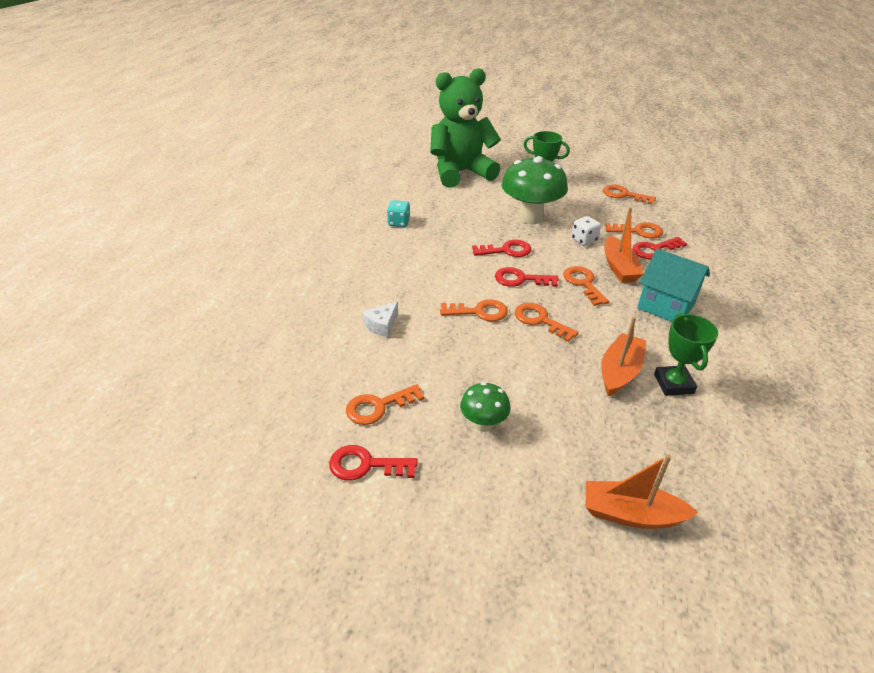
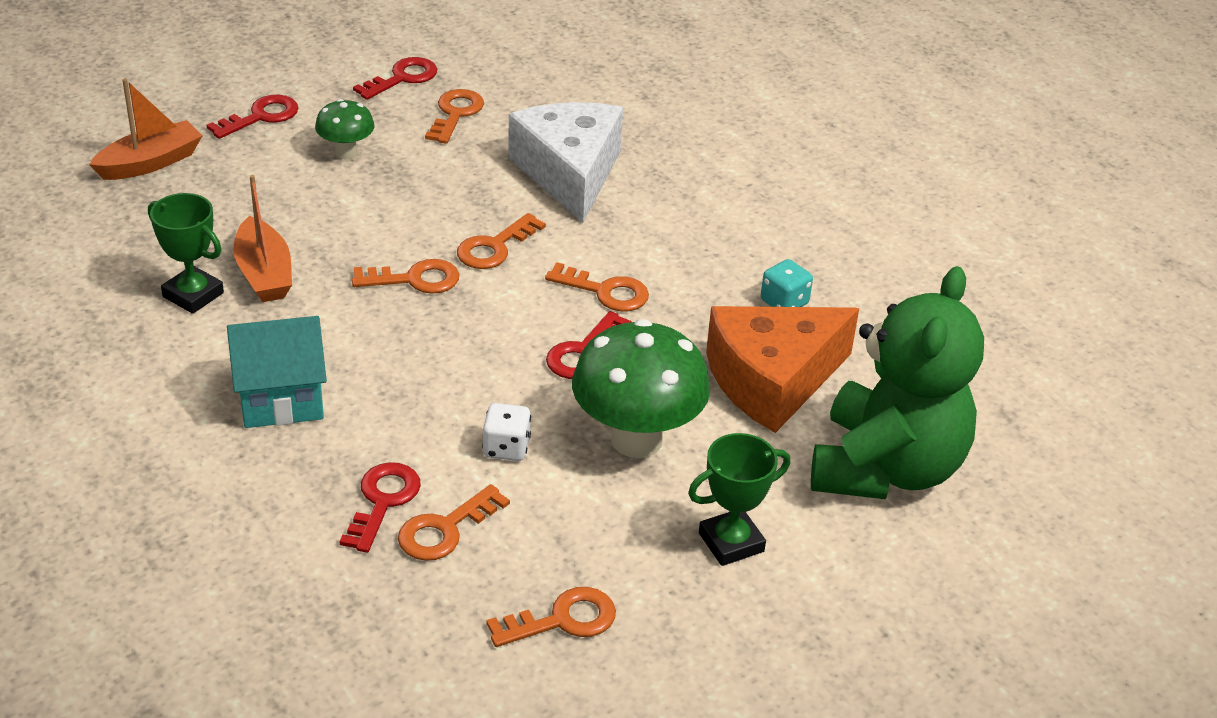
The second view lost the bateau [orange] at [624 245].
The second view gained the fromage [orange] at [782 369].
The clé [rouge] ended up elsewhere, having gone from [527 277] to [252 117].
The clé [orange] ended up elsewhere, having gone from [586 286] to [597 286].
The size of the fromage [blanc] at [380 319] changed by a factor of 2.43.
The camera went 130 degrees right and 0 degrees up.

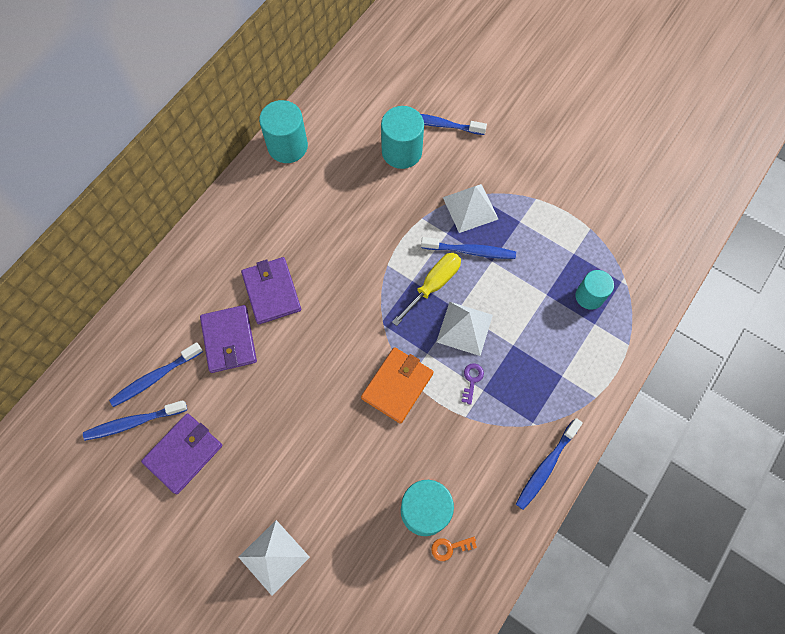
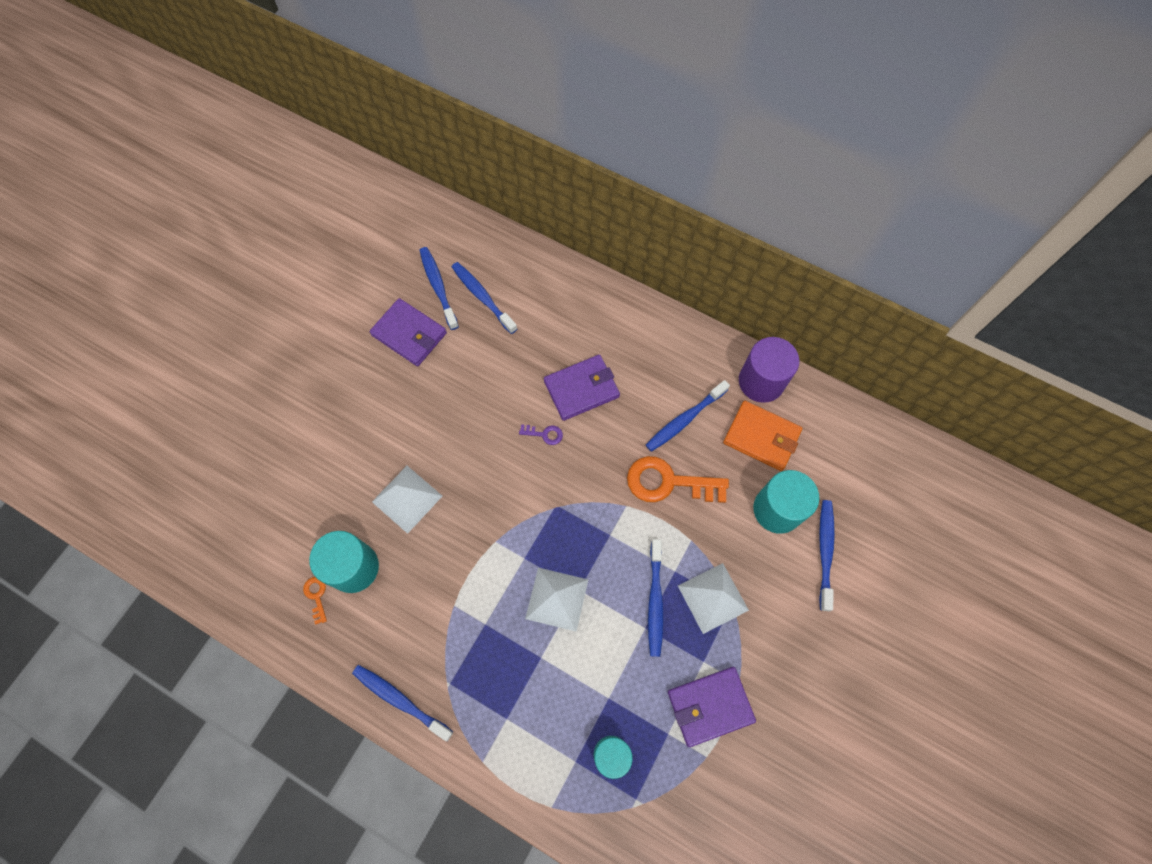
The second view lost the tournevis [jaune] at [426 289].
The second view gained the clé [orange] at [678 479].
The second view gained the brosse à dents [bleu] at [688 416].
The portefeuille [violet] ended up elsewhere, having gone from [228 339] to [712 707].
The pyramide [blanc] ended up elsewhere, having gone from [274 557] to [407 500].
The portefeuille [orange] ended up elsewhere, having gone from [397 385] to [762 436].
The clé [violet] ended up elsewhere, having gone from [472 384] to [541 434].
What was the cylindre [turquoise] at [283 131] turned into the cylindre [violet] at [769 370].
The camera went 85 degrees right and 0 degrees up.

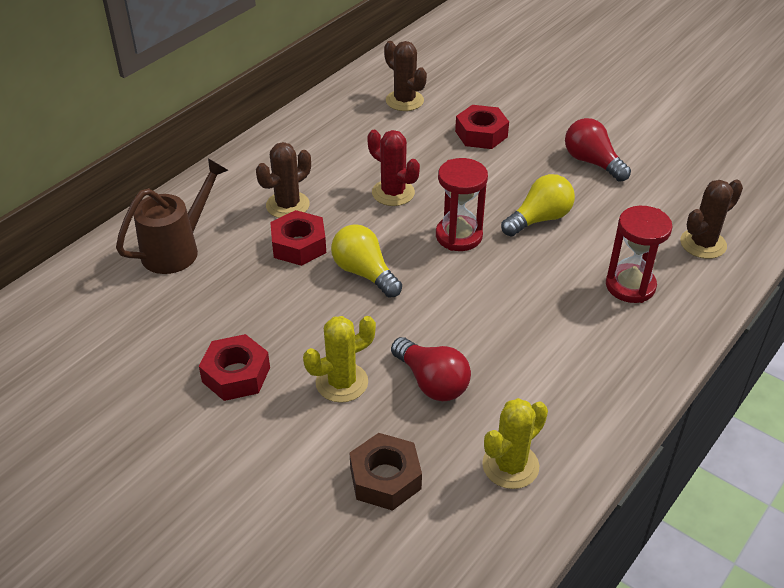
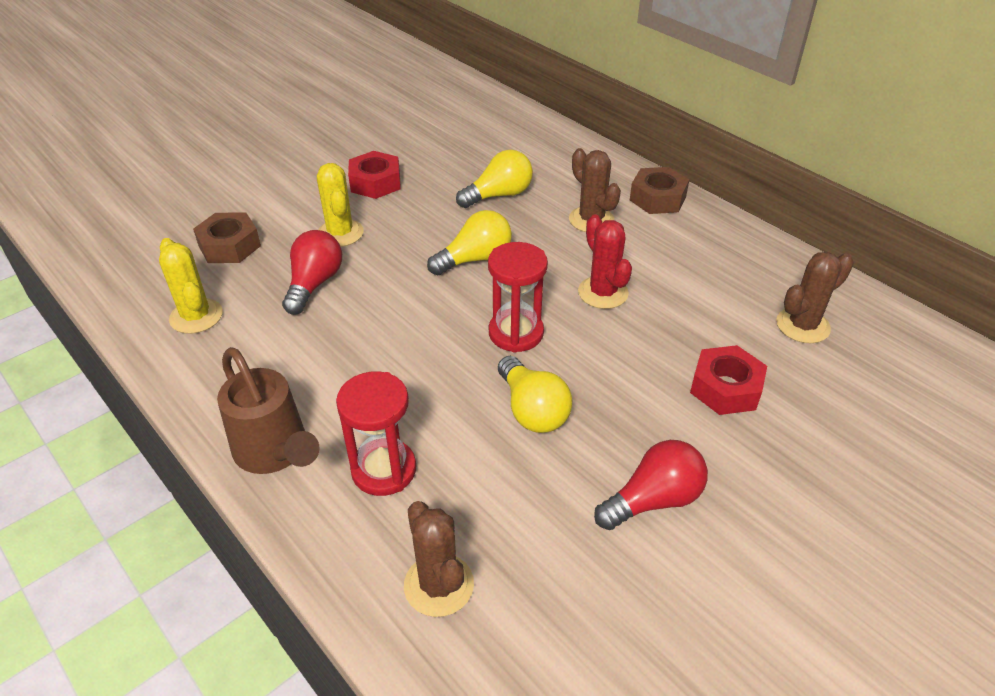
The second view lost the écrou [rouge] at [298 238].
The second view gained the ampoule [jaune] at [494 179].
The second view gained the écrou [marron] at [659 190].
The arrosoir [marron] ended up elsewhere, having gone from [172 216] to [268 410].
The cactus [rouge] at [393 168] ended up facing another way, 75 degrees counterclockwise from before.
The ampoule [rouge] at [431 369] ended up facing another way, 135 degrees clockwise from before.
The camera went 100 degrees right and 0 degrees up.

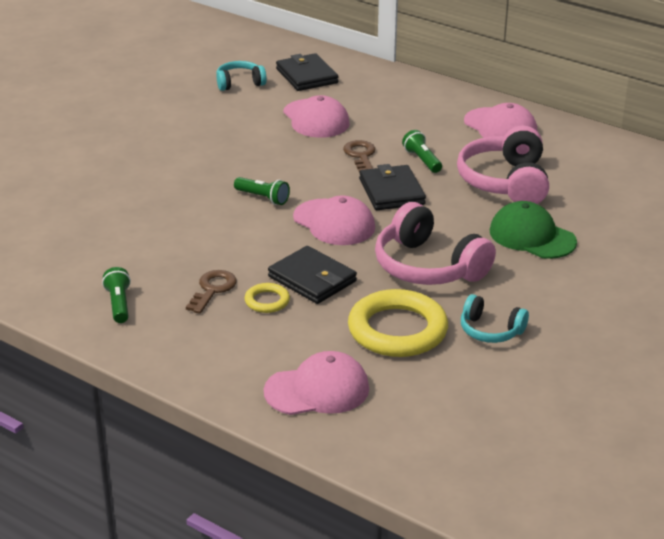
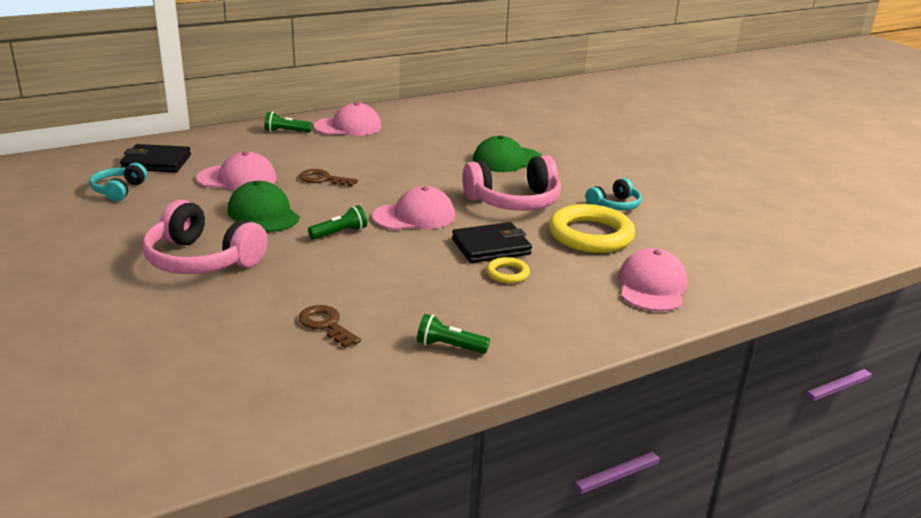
The second view lost the portefeuille [noir] at [392 187].
The second view gained the casquette [vert] at [264 206].
The clé [marron] ended up elsewhere, having gone from [211 292] to [330 326].
The lampe de poche [vert] ended up elsewhere, having gone from [422 151] to [288 122].
The casque audio [rose] ended up elsewhere, having gone from [503 164] to [205 237].
The camera went 65 degrees left and 5 degrees down.

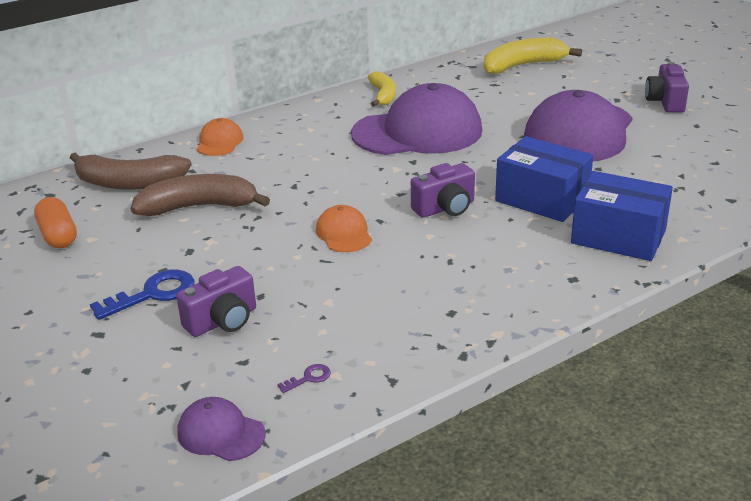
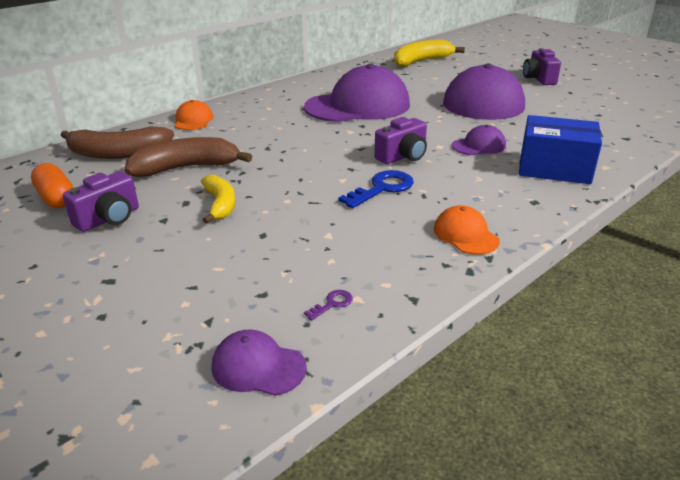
The clé [bleu] ended up elsewhere, having gone from [142 295] to [376 189].
The appareil photo [violet] ended up elsewhere, having gone from [216 301] to [101 201].
The casquette [orange] ended up elsewhere, having gone from [344 228] to [467 230].
The banane [jaune] ended up elsewhere, having gone from [382 89] to [218 199].
Where the boîte [bleu] stood at [544 179], the casquette [violet] came to stand at [479 140].
The camera went 10 degrees left and 0 degrees up.

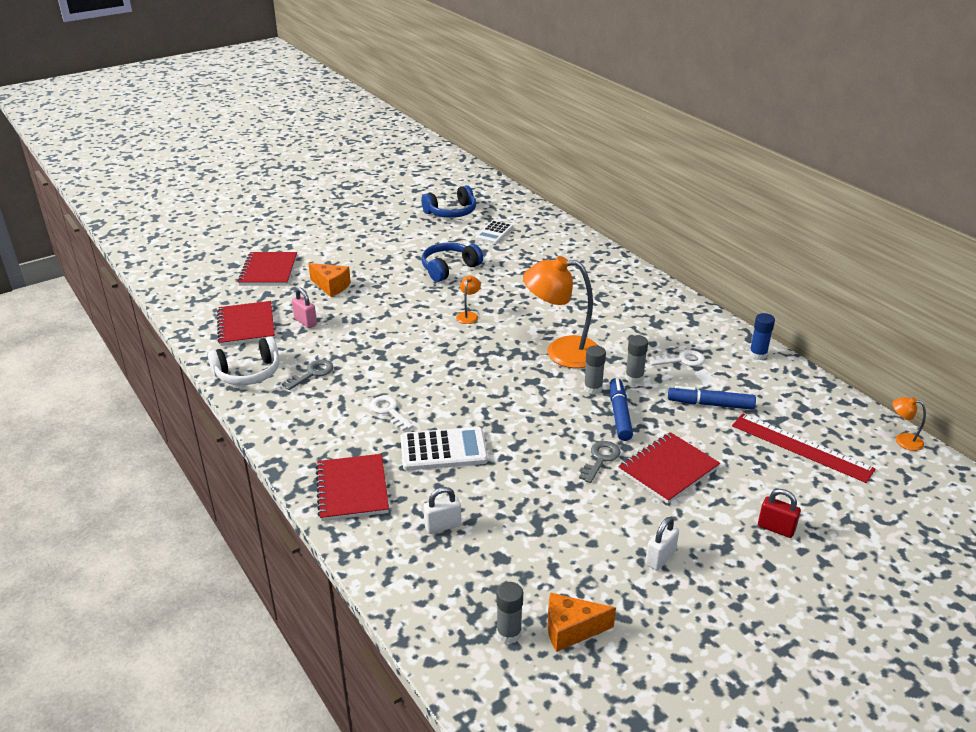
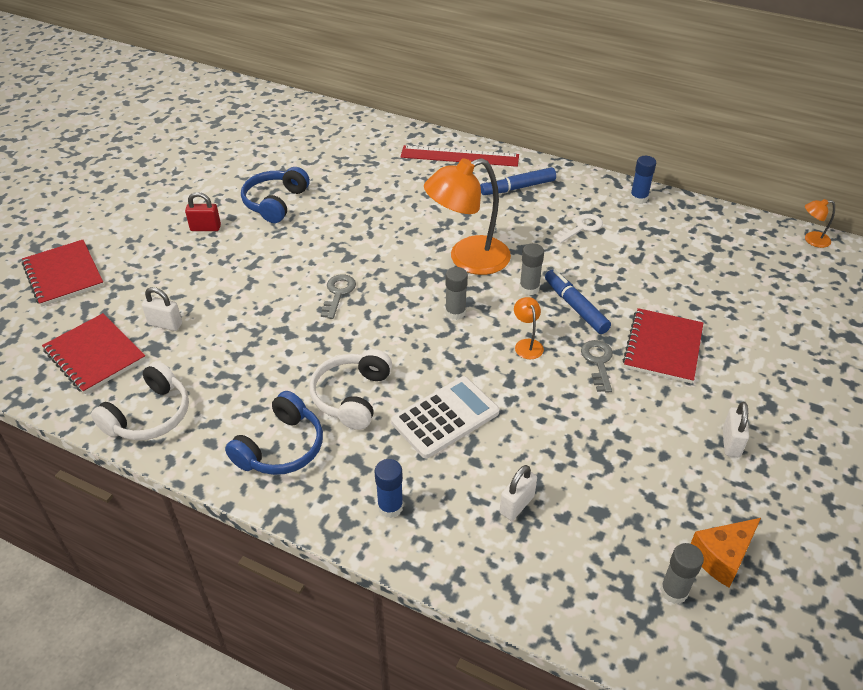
The second view lost the fromage [orange] at [329 280].
The second view lost the calculatrice [blanc] at [494 232].
The clé [gris] ended up elsewhere, having gone from [308 375] to [338 296].
The casque audio [bleu] ended up elsewhere, having gone from [448 201] to [274 433].
The lampe [orange] ended up elsewhere, having gone from [468 300] to [529 328].
The bâton de colle [gris] ended up elsewhere, having gone from [636 359] to [456 293].
The feutre [bleu] ended up elsewhere, having gone from [712 398] to [518 181].
The règle [rouge] ended up elsewhere, having gone from [804 448] to [460 156].
The cadenas [rouge] ended up elsewhere, having gone from [779 513] to [203 211].
Where the carnet [rouge] stood at [352 487], the bâton de colle [bleu] came to stand at [388 488].
Where the clé [blanc] stood at [391 413], the casque audio [blanc] came to stand at [350 389].
What was the cadenas [rose] at [304 308] turned into the cadenas [blanc] at [162 309].
The camera went 30 degrees left and 10 degrees up.

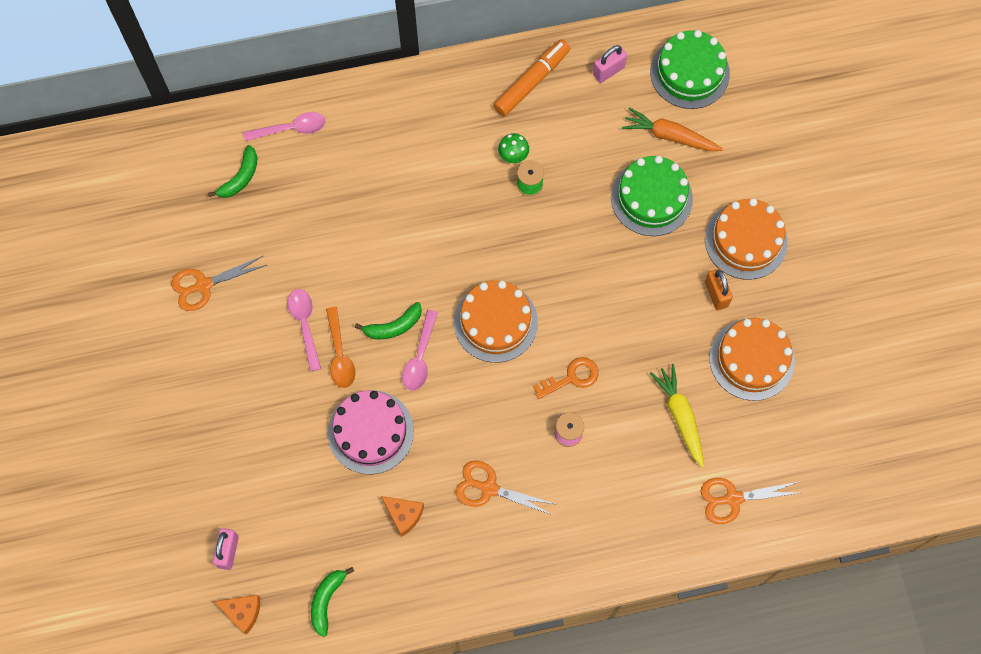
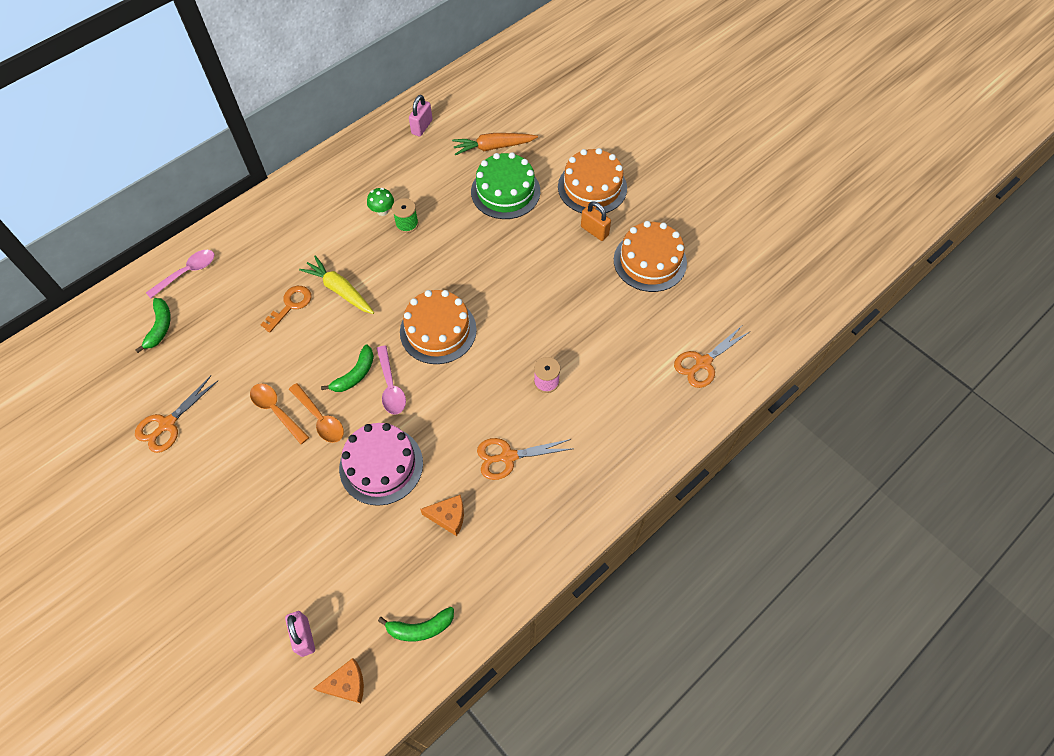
The second view lost the feutre [orange] at [532 77].
The second view lost the gâteau [vert] at [690 69].
The clé [orange] ended up elsewhere, having gone from [565 378] to [285 309].
The carotte [jaune] ended up elsewhere, having gone from [677 416] to [336 285].
What was the cuillère [rose] at [304 330] turned into the cuillère [orange] at [279 413].
The banane [vert] at [332 602] ended up facing another way, 90 degrees counterclockwise from before.
The camera went 30 degrees left and 10 degrees down.

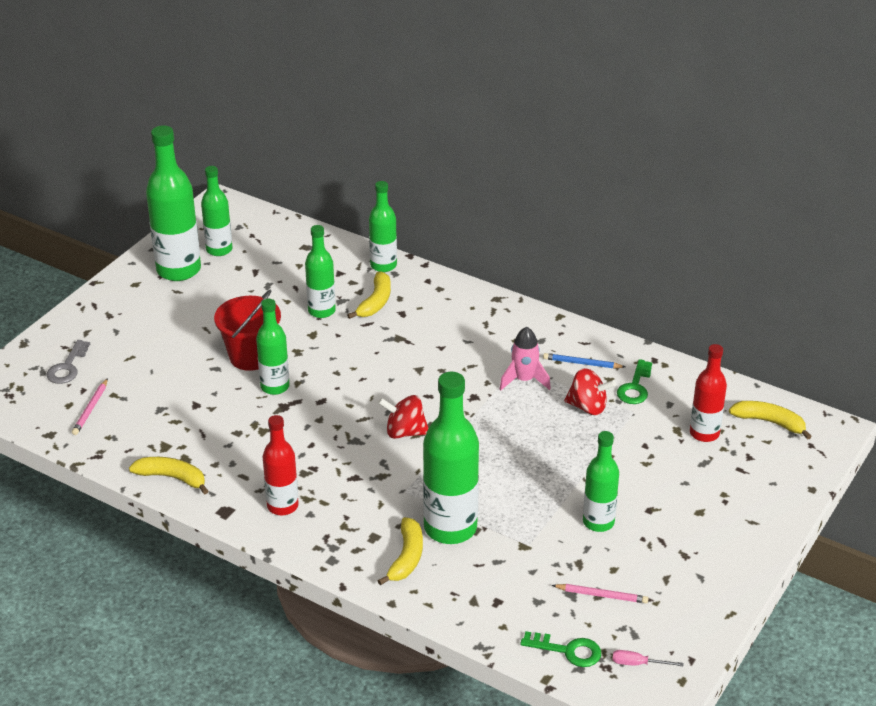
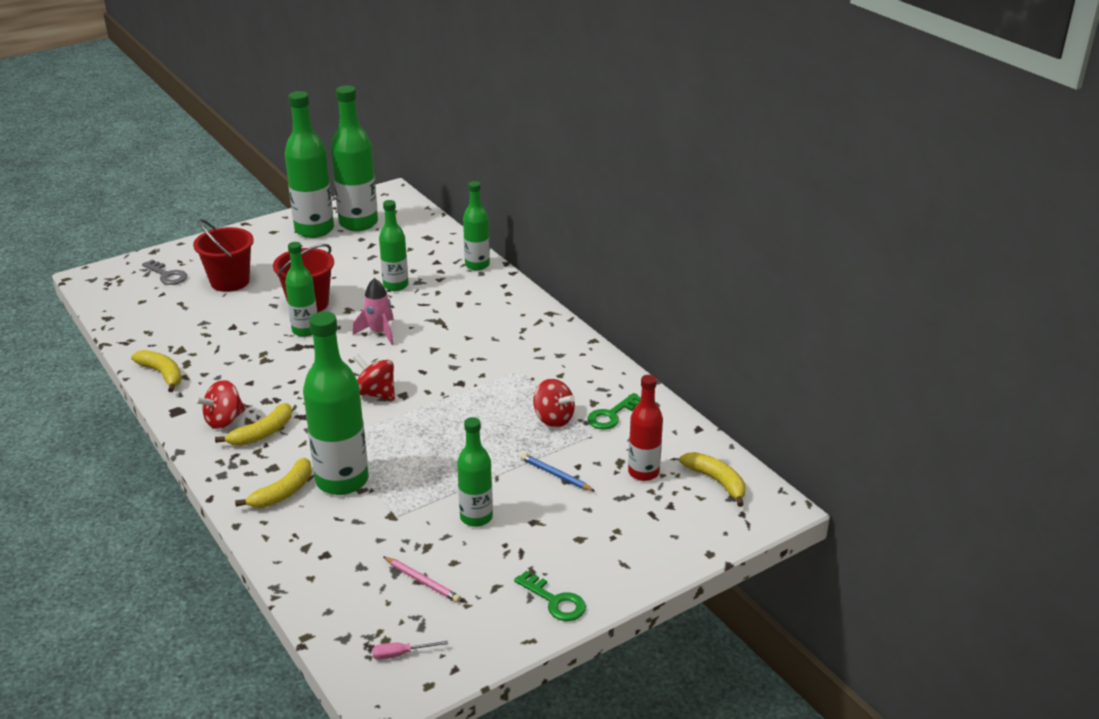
The second view lost the crayon [rose] at [90 406].
The second view gained the seau [rouge] at [223 255].
The banane [jaune] ended up elsewhere, having gone from [369 295] to [253 424].
The fusée [rose] ended up elsewhere, having gone from [525 358] to [373 311].
The clé [vert] ended up elsewhere, having gone from [560 649] to [550 596].
The crayon [bleu] ended up elsewhere, having gone from [584 360] to [557 472].
Where the bouteille [rouge] stood at [281 465], the toupie [rouge] came to stand at [220 404].
The clé [gris] at [68 362] ended up facing another way, 90 degrees counterclockwise from before.
The tournevis [rose] at [648 658] ended up facing another way, 45 degrees counterclockwise from before.
The size of the bouteille [vert] at [216 211] changed by a factor of 1.66.
The camera went 25 degrees right and 5 degrees down.

